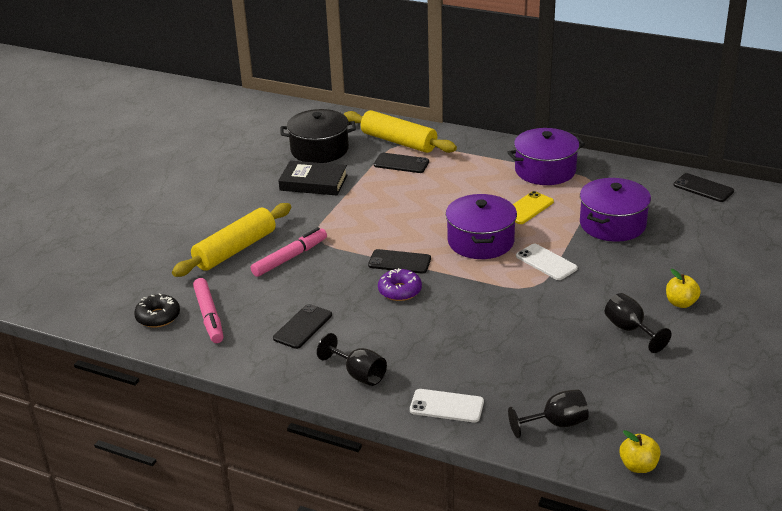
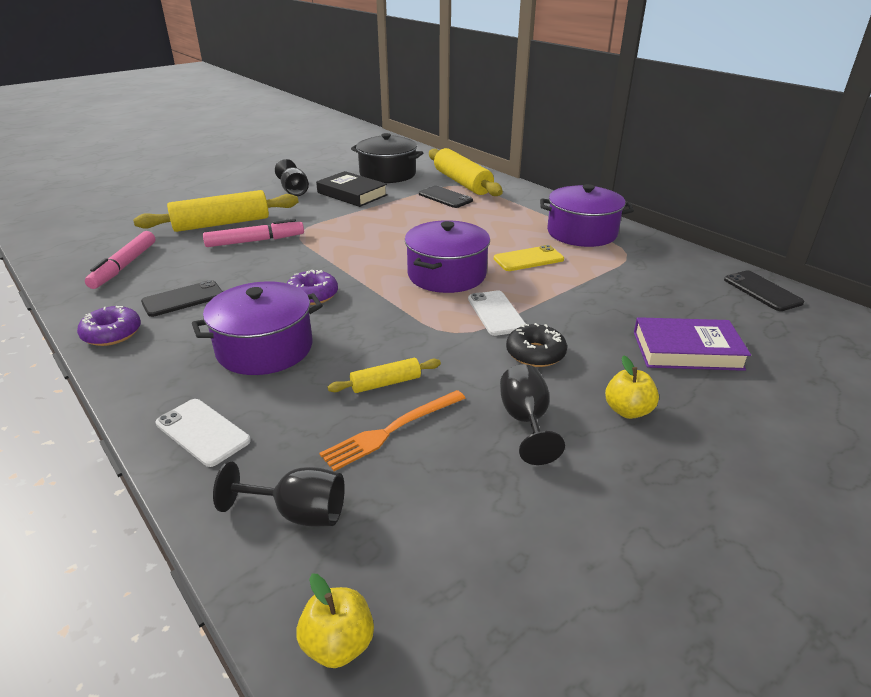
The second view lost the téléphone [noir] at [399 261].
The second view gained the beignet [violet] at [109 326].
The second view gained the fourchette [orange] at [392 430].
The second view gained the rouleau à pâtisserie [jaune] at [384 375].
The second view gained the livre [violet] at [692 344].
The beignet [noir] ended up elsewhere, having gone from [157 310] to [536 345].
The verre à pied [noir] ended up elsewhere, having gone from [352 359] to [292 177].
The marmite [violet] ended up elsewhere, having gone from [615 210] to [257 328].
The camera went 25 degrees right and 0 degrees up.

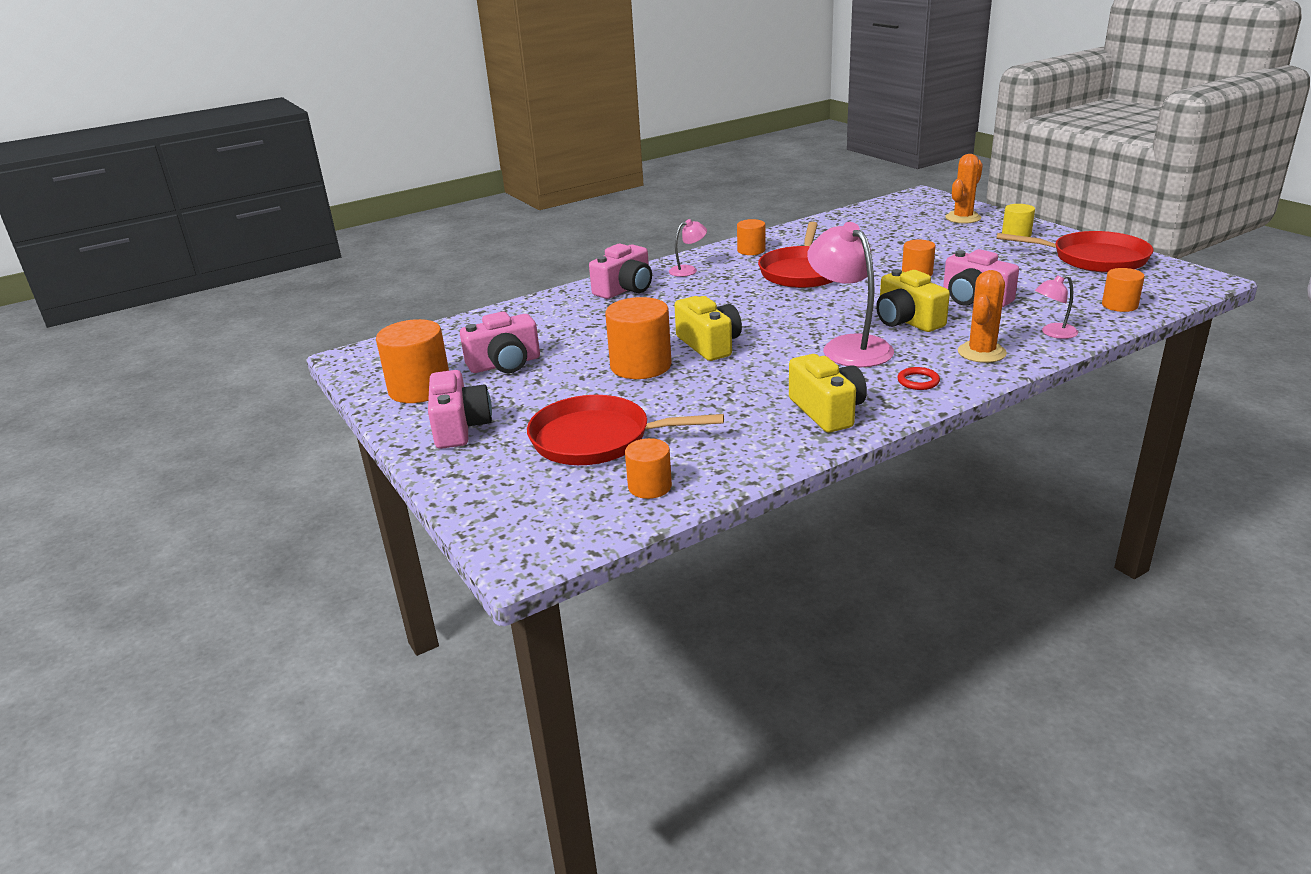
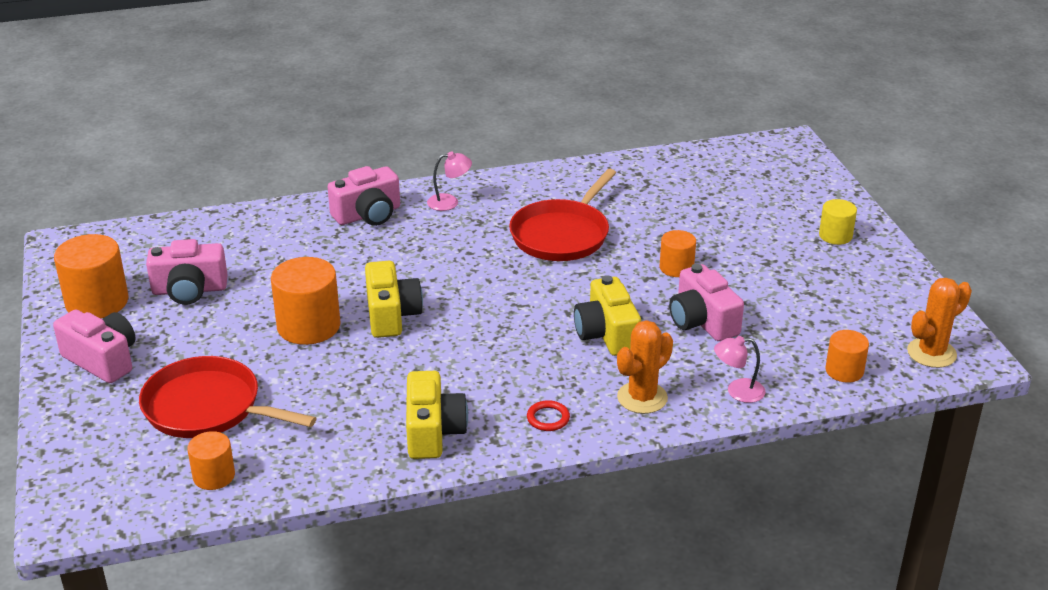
The second view lost the cylindre [orange] at [751 237].
The second view lost the lampe [rose] at [850 294].
The second view lost the poêle [rouge] at [1074 252].
The cactus [orange] ended up elsewhere, having gone from [964 189] to [939 323].
The appareil photo [rose] at [460 409] ended up facing another way, 60 degrees counterclockwise from before.
The camera went 15 degrees right and 5 degrees up.

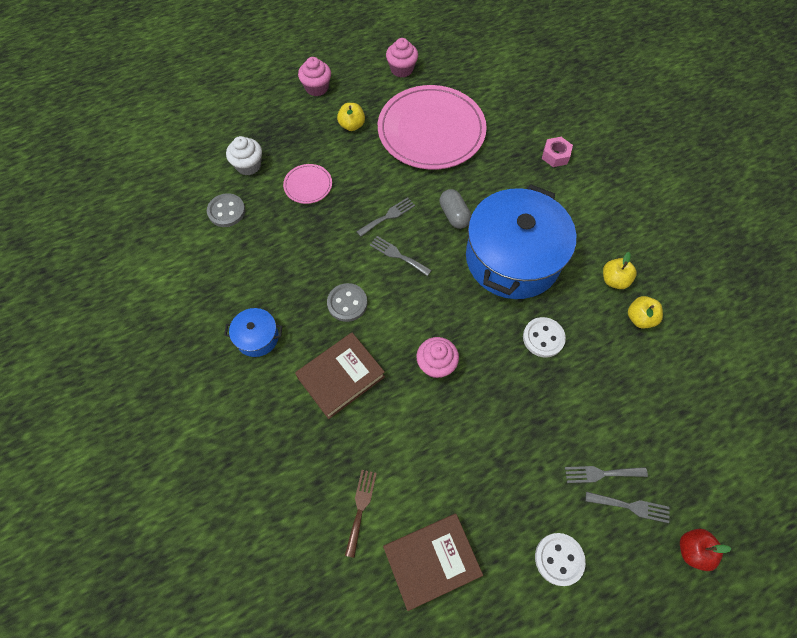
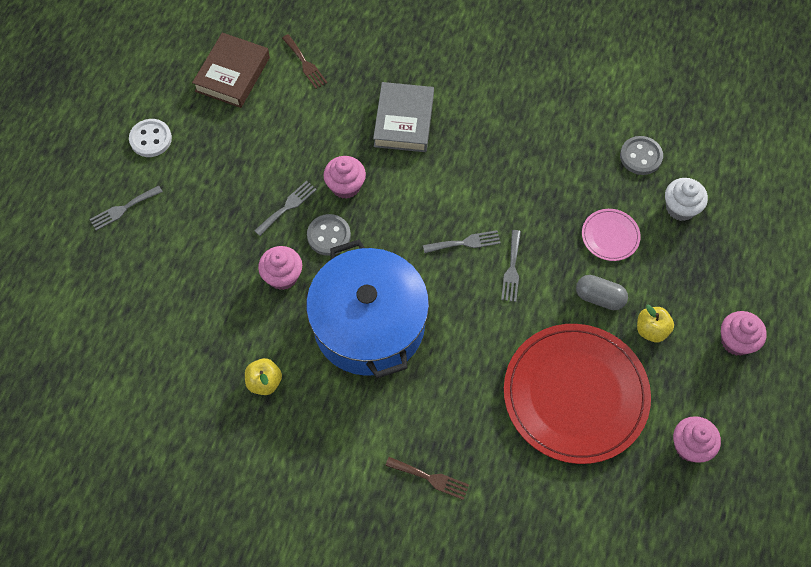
The second view lost the marmite [bleu] at [253 332].
The second view lost the pomme [jaune] at [645 312].
The second view lost the pomme [rouge] at [705 550].
The bouton [gris] ended up elsewhere, having gone from [347 302] to [329 235].
The gélule [gris] ended up elsewhere, having gone from [455 209] to [602 292].
The fourchette [gris] ended up elsewhere, having gone from [606 474] to [285 208].
Where the bouton [blanc] stood at [544 337], the muffin [rose] came to stand at [280 268].
Where the écrou [rose] stood at [557 152], the fourchette [marron] came to stand at [427 478].
What was the livre [marron] at [340 376] turned into the livre [gris] at [403 117].
What was the assiette [rose] at [432 127] turned into the assiette [rouge] at [577 394].
The camera went 135 degrees right and 0 degrees up.

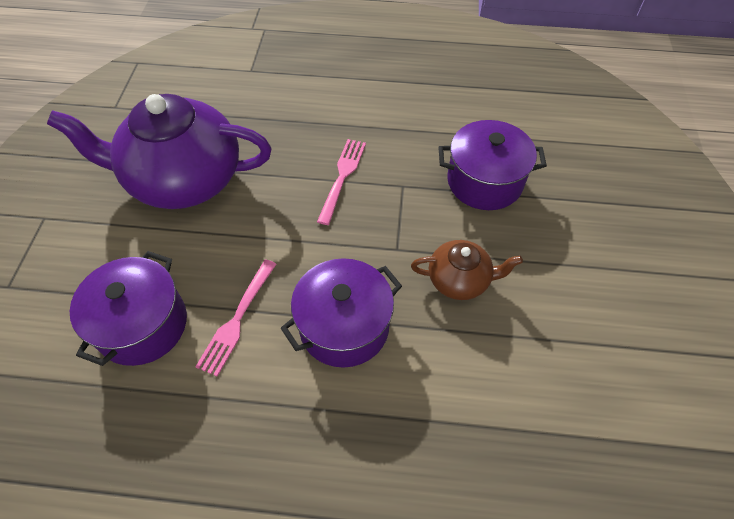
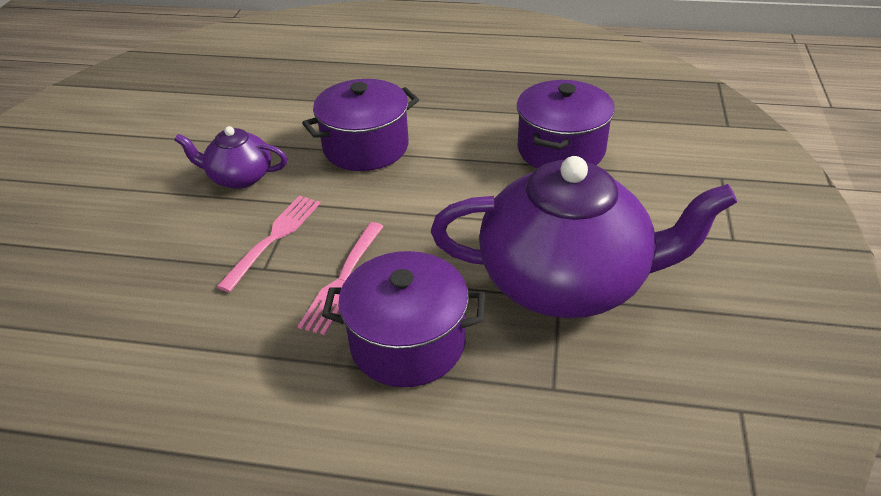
The fourchette [rose] ended up elsewhere, having gone from [235 317] to [269 244].
The marmite [violet] ended up elsewhere, having gone from [492 165] to [403 319].
What was the théière [marron] at [467 270] turned into the théière [violet] at [231 157].
The camera went 175 degrees left and 15 degrees down.

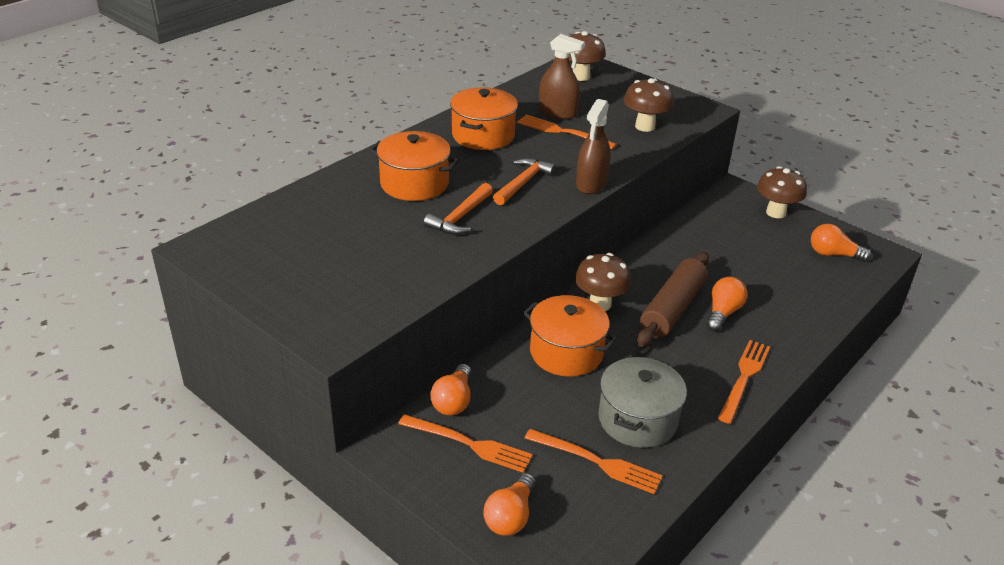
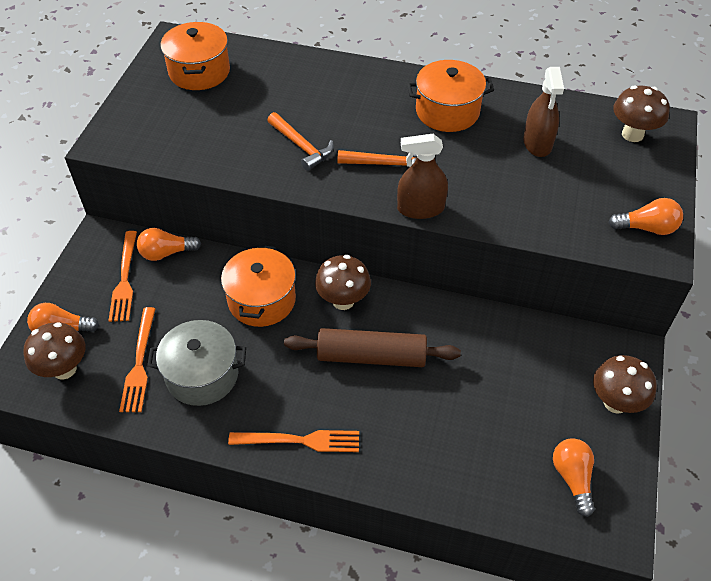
The second view lost the fourchette [orange] at [567 132].
The marmite [orange] ended up elsewhere, having gone from [414 166] to [195 56].
The champignon [marron] ended up elsewhere, having gone from [649 105] to [54 351].
The ampoule [orange] ended up elsewhere, having gone from [726 304] to [645 216].
The marteau [orange] at [458 209] ended up facing another way, 135 degrees counterclockwise from before.
The camera went 65 degrees right and 15 degrees up.

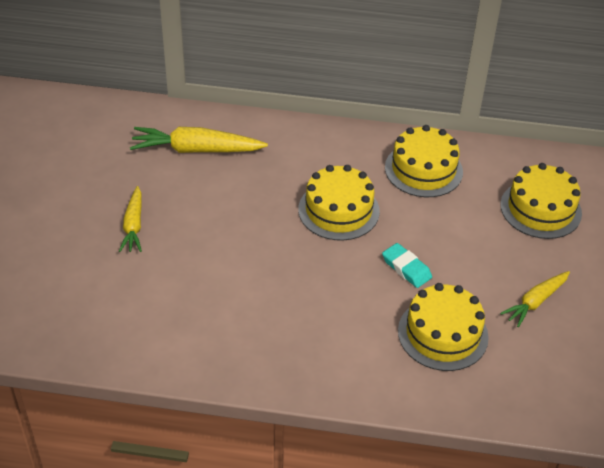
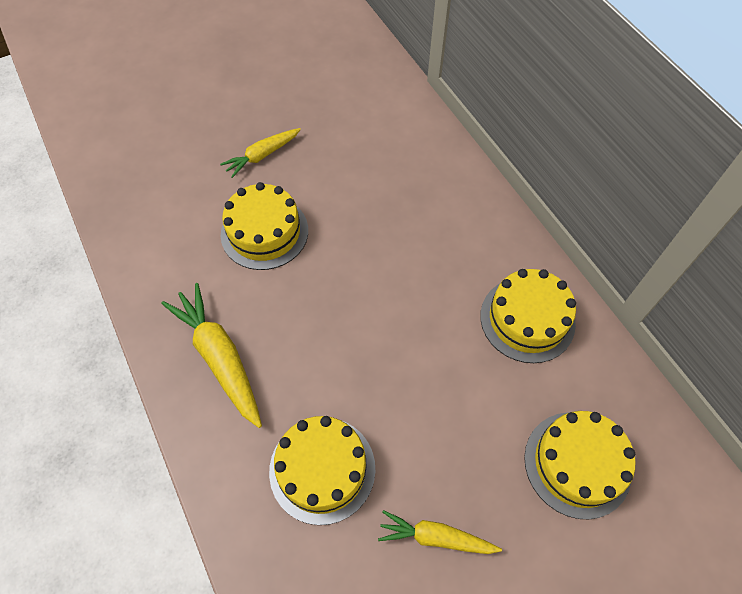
The second view lost the gomme [turquoise] at [407 265].
The carotte [jaune] ended up elsewhere, having gone from [199 140] to [211 355].
The gâteau [jaune] ended up elsewhere, having gone from [339 203] to [264 226].
The camera went 55 degrees right and 15 degrees up.

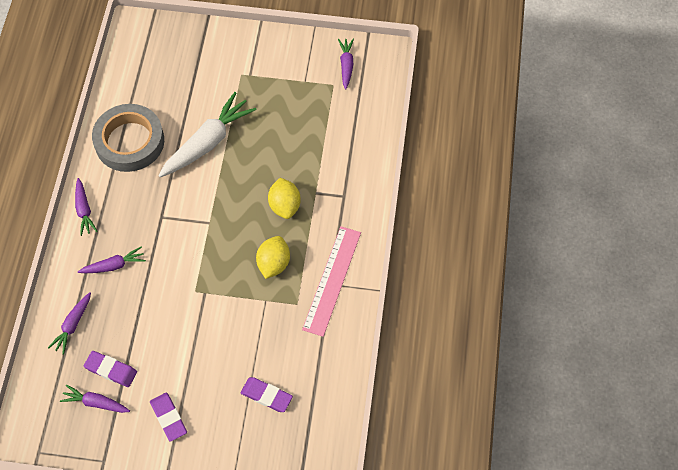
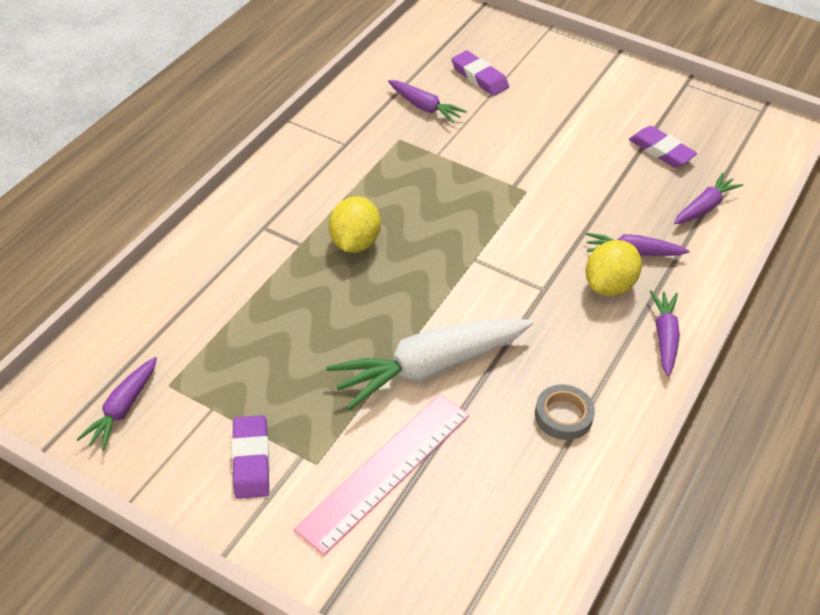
The carotte [violet] ended up elsewhere, having gone from [95 399] to [427 102].
The gomme [violet] ended up elsewhere, having gone from [168 417] to [251 457].
The citron [jaune] ended up elsewhere, having gone from [273 257] to [613 268].
The règle [rose] ended up elsewhere, having gone from [331 281] to [381 474].
The size of the ruban adhésif [gris] at [128 138] changed by a factor of 0.45.
The camera went 160 degrees left and 15 degrees down.

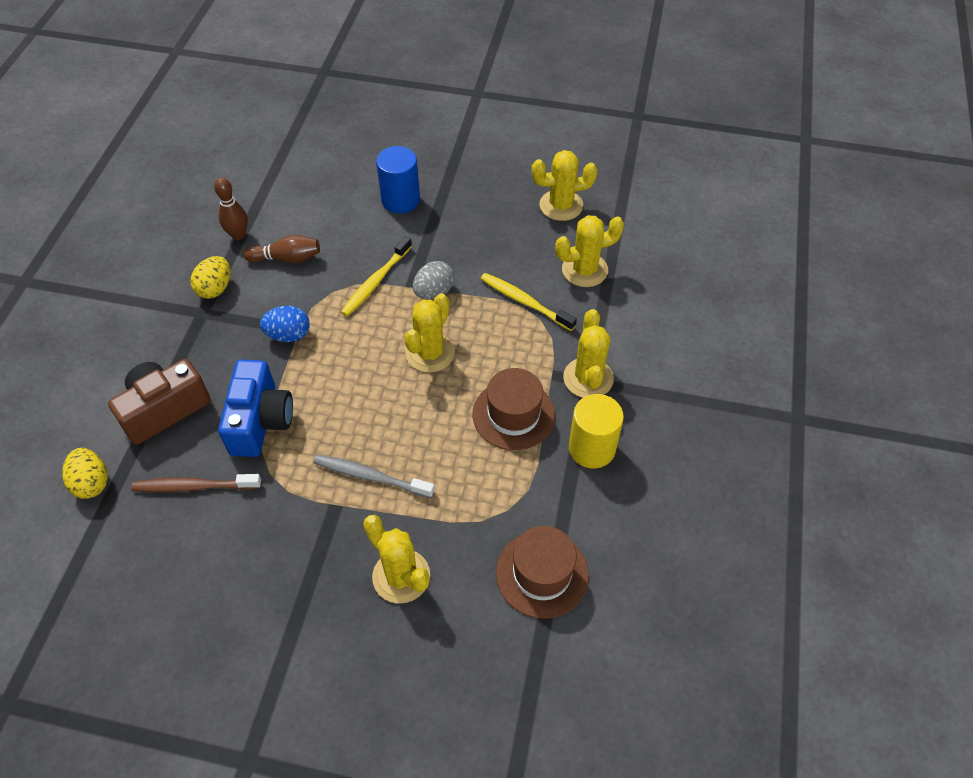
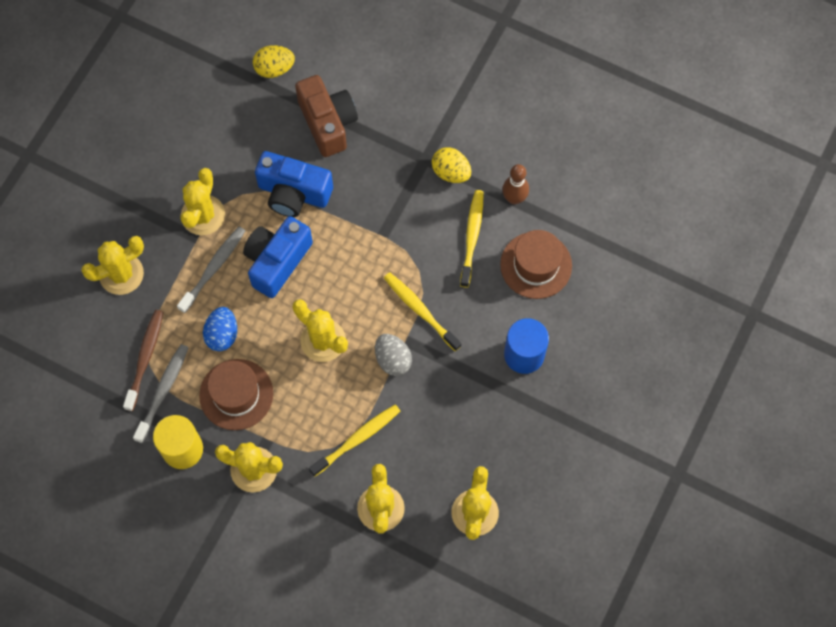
The second view gained the brosse à dents [gris] at [161 393].
The second view gained the cactus [jaune] at [203 201].
The second view gained the appareil photo [bleu] at [278 257].
The brosse à dents [marron] ended up elsewhere, having gone from [196 483] to [143 360].
The œuf [bleu] ended up elsewhere, having gone from [285 324] to [220 329].
The chapeau [marron] ended up elsewhere, having gone from [542 572] to [536 264].
Where the quille [marron] stood at [281 249], the brosse à dents [jaune] came to stand at [472 239].
The camera went 105 degrees right and 15 degrees up.

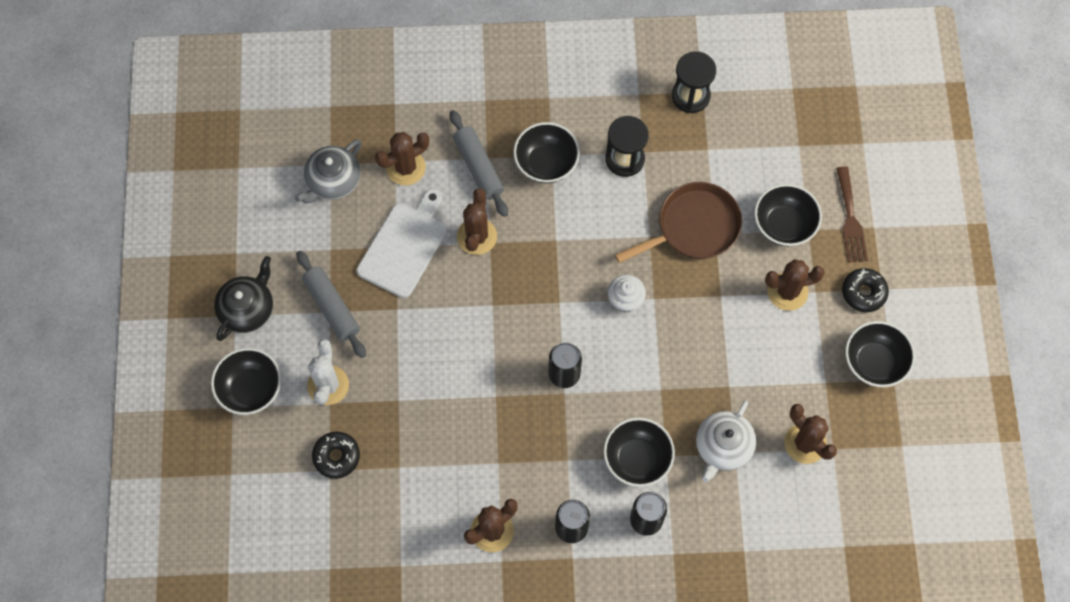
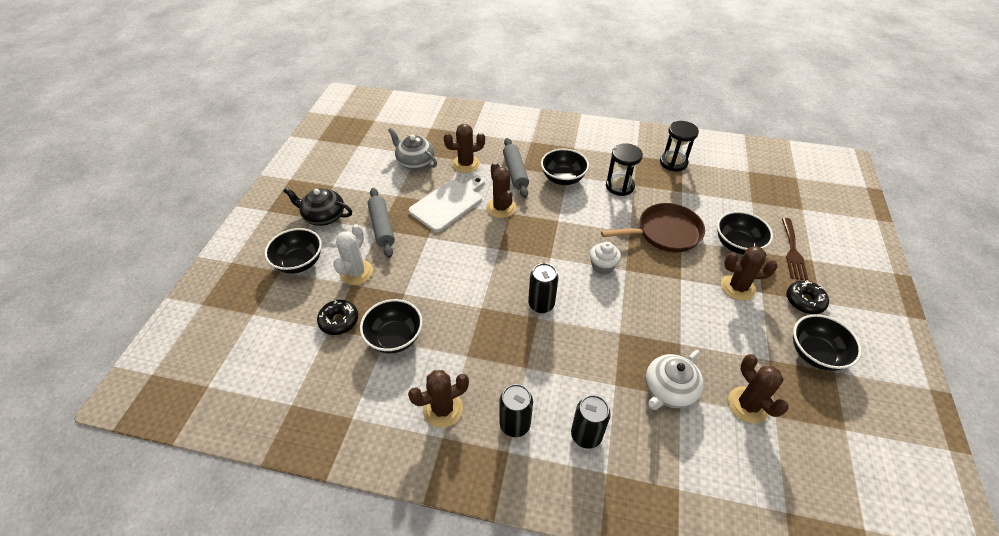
The bol [noir] ended up elsewhere, having gone from [639 452] to [391 326].
The théière [noir] at [243 298] ended up facing another way, 120 degrees counterclockwise from before.
The théière [gris] at [328 171] ended up facing another way, 75 degrees clockwise from before.
The cactus [marron] at [477 221] ended up facing another way, 45 degrees counterclockwise from before.
The camera went 15 degrees right and 20 degrees down.

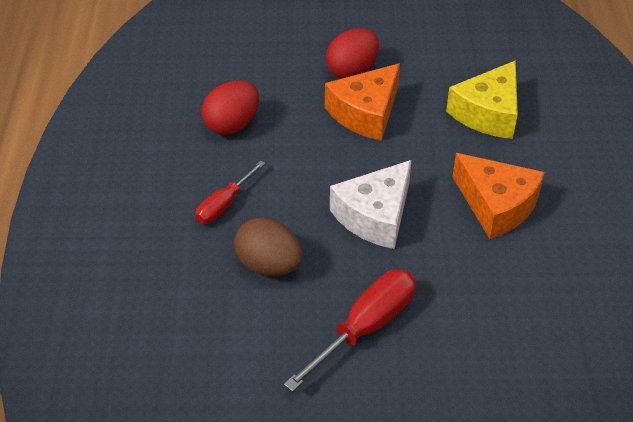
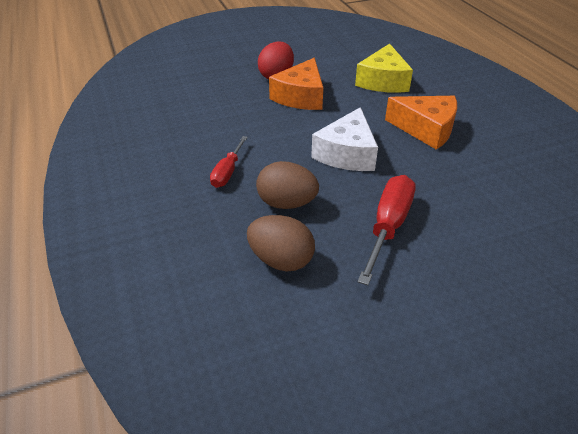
The second view lost the œuf [rouge] at [230 107].
The second view gained the œuf [marron] at [281 243].
The camera went 20 degrees left and 5 degrees down.

